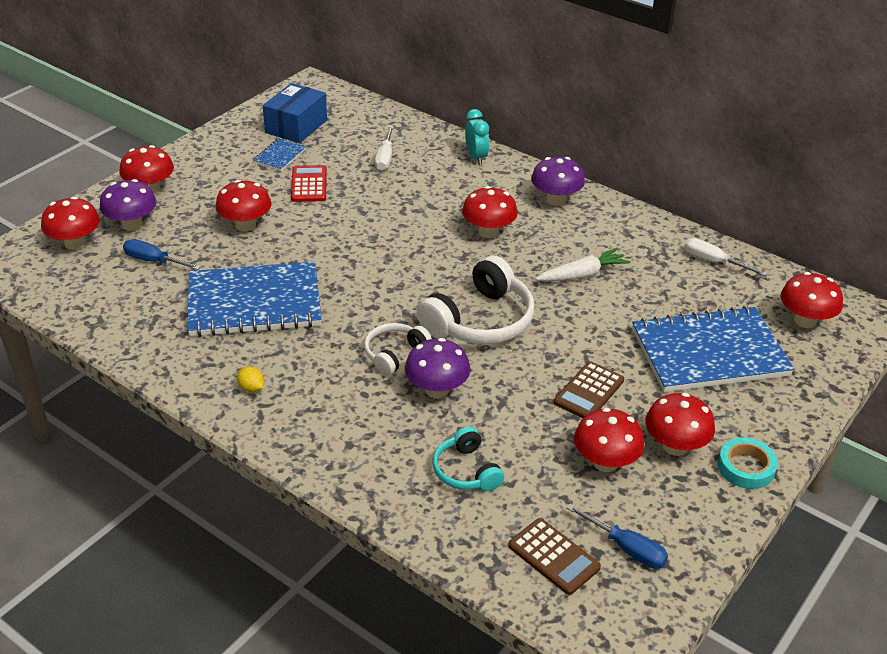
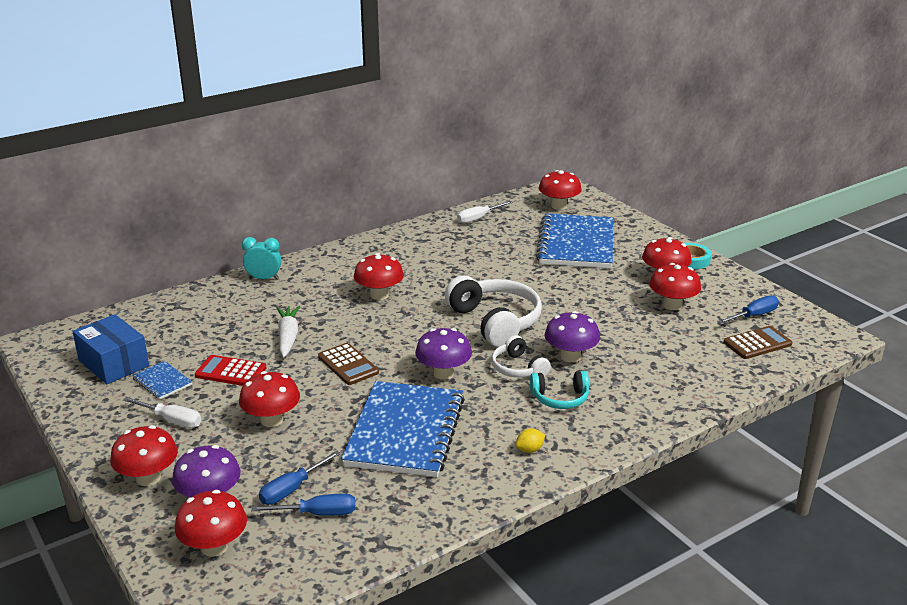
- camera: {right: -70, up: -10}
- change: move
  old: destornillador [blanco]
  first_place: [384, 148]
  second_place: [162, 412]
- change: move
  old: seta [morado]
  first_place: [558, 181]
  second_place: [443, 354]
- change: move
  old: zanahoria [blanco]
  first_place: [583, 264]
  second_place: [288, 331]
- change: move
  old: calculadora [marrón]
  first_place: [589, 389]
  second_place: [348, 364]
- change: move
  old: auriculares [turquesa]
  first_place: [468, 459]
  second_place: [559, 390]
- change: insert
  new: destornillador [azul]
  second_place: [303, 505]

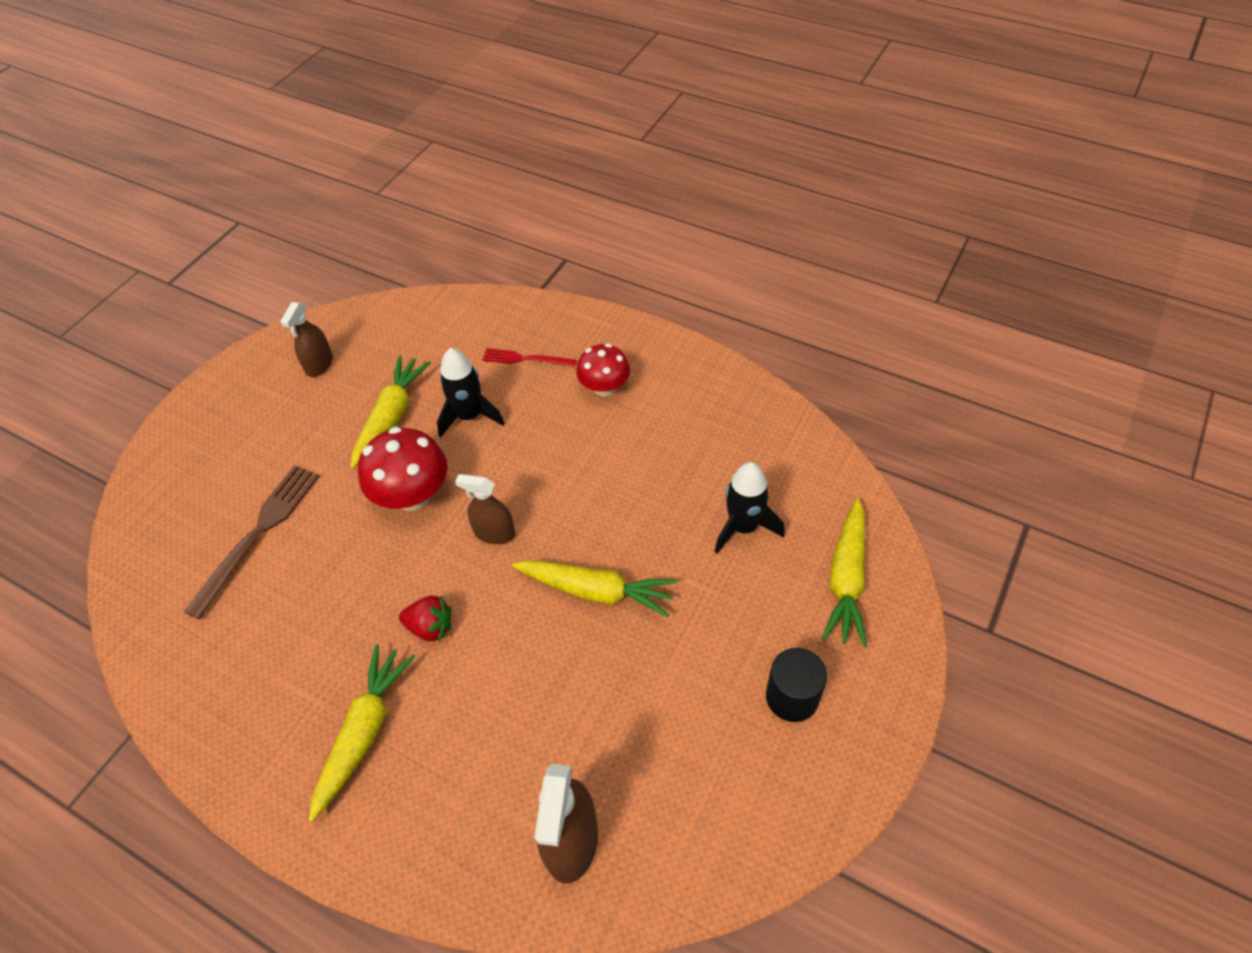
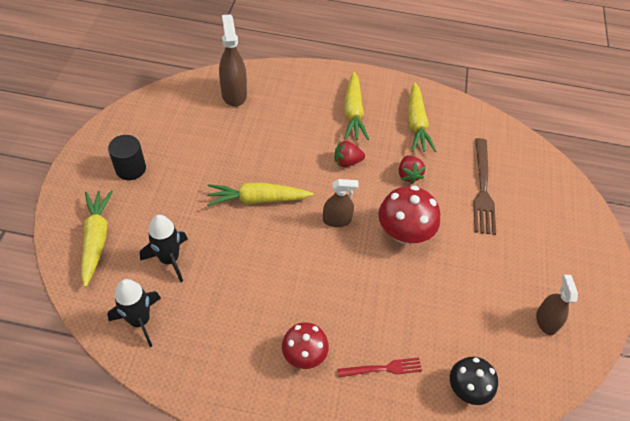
- camera: {right: 155, up: 0}
- change: move
  old: cohete [negro]
  first_place: [471, 393]
  second_place: [134, 313]
- change: move
  old: zanahoria [amarillo]
  first_place: [390, 412]
  second_place: [422, 117]
- change: insert
  new: fresa [rojo]
  second_place: [412, 169]
- change: insert
  new: seta [negro]
  second_place: [474, 381]

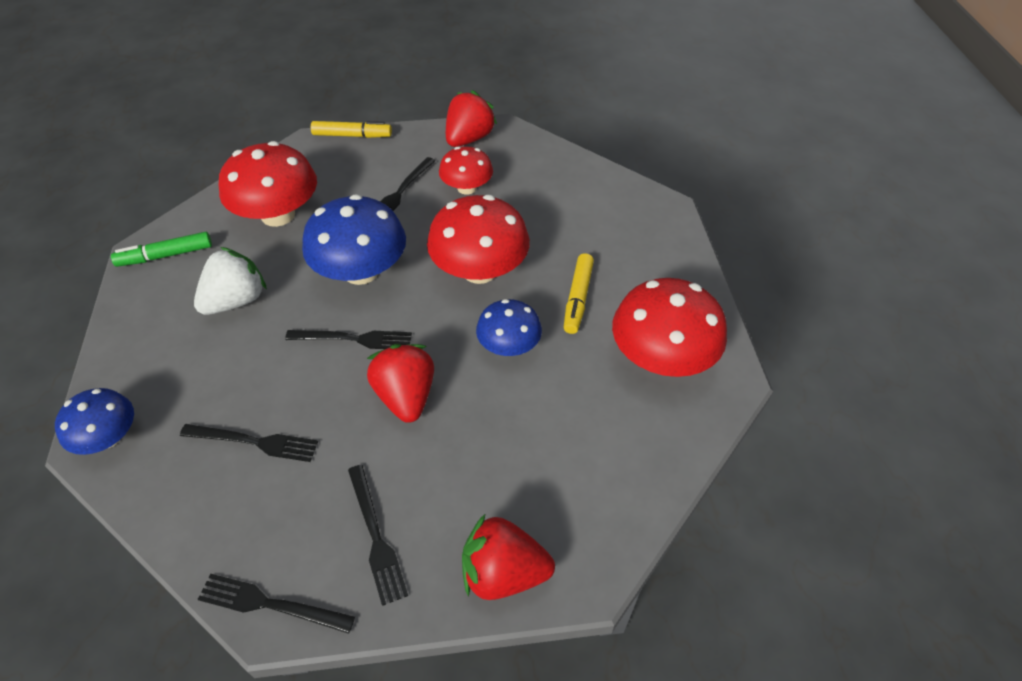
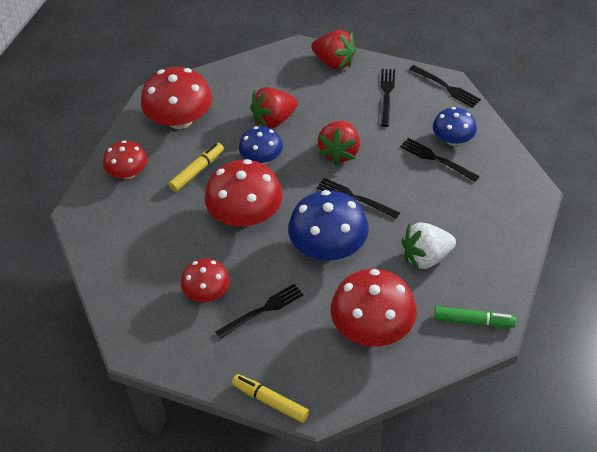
- camera: {right: -150, up: 0}
- change: move
  old: fresa [rojo]
  first_place: [471, 118]
  second_place: [274, 107]
- change: move
  old: seta [azul]
  first_place: [94, 421]
  second_place: [455, 126]
- change: insert
  new: seta [rojo]
  second_place: [125, 159]

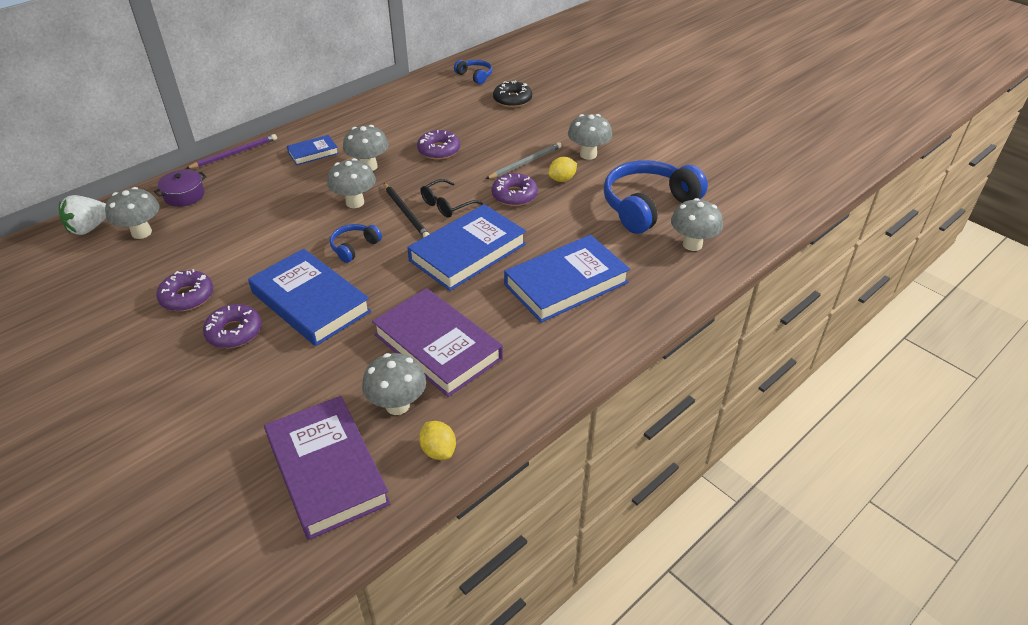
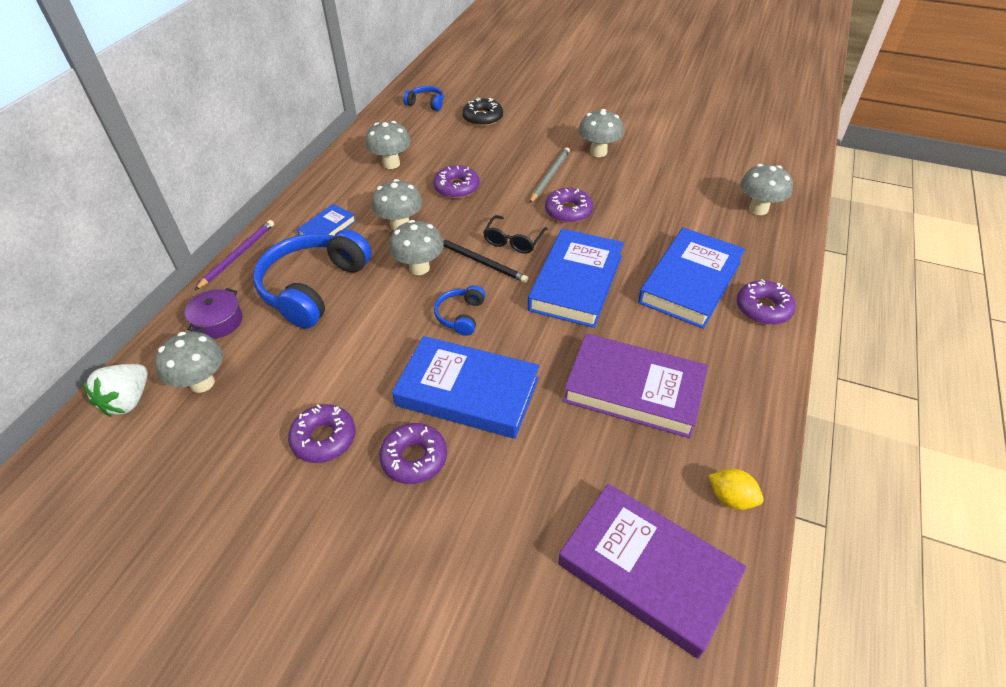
- camera: {right: -25, up: 5}
- change: delete
  old: limón [amarillo]
  first_place: [562, 169]
- change: move
  old: auriculares [azul]
  first_place: [655, 197]
  second_place: [312, 279]
- change: move
  old: seta [gris]
  first_place: [394, 384]
  second_place: [388, 145]
- change: insert
  new: rosquilla [morado]
  second_place: [766, 302]

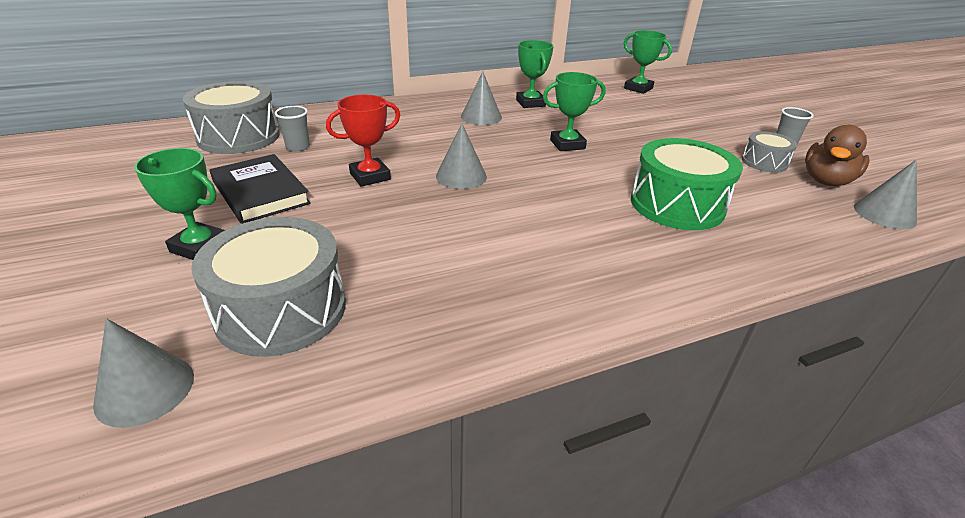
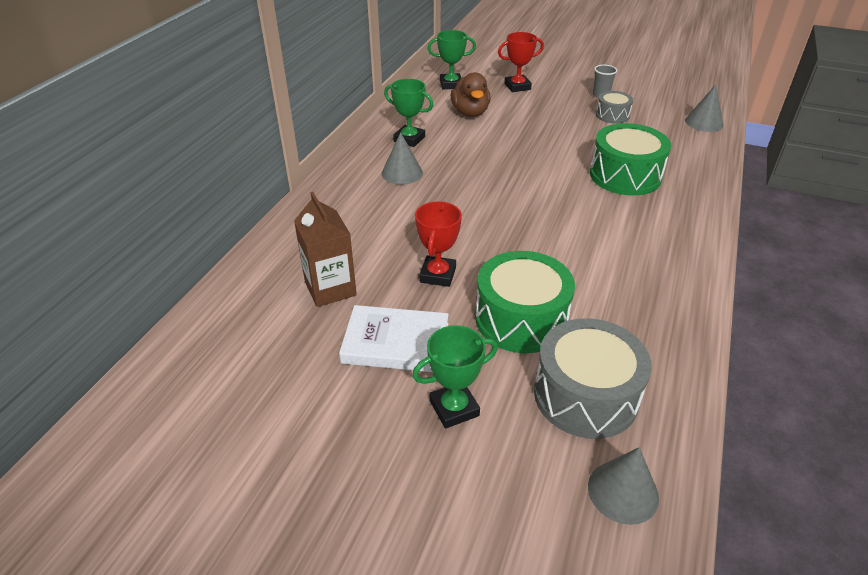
- camera: {right: -45, up: 5}
- change: delete
  old: trofeo [verde]
  first_place: [574, 111]
- change: delete
  old: tambor [gris]
  first_place: [231, 117]
- change: replace
  old: vaso [gris]
  new: cartón de leche [marrón]
  first_place: [292, 128]
  second_place: [325, 249]
- change: delete
  old: cono [gris]
  first_place: [461, 156]
- change: move
  old: pato [marrón]
  first_place: [837, 155]
  second_place: [470, 94]
- change: recolor
  old: libro [negro]
  new: libro [blanco]
  first_place: [260, 189]
  second_place: [394, 338]
- change: insert
  new: trofeo [rojo]
  second_place: [521, 62]
- change: insert
  new: tambor [verde]
  second_place: [525, 302]

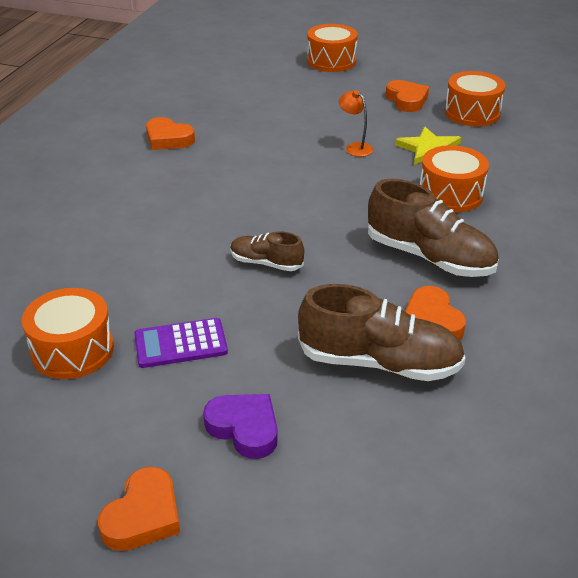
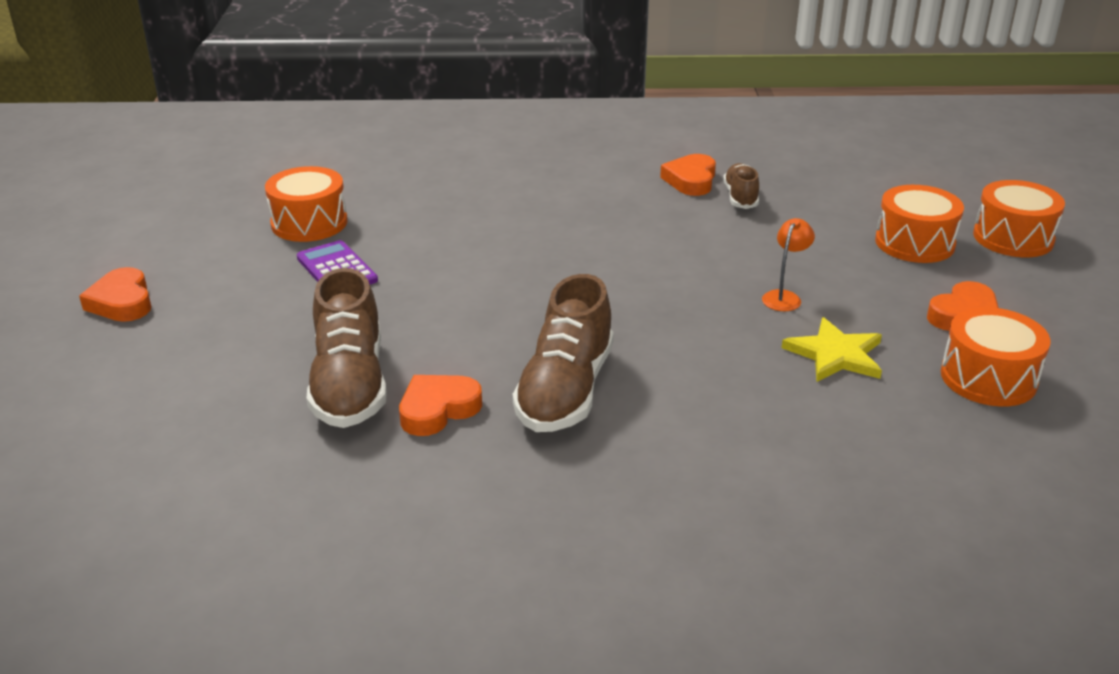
- camera: {right: 70, up: -5}
- change: move
  old: tambor [naranja]
  first_place: [454, 178]
  second_place: [919, 224]
- change: move
  old: zapato [marrón]
  first_place: [267, 251]
  second_place: [741, 186]
- change: delete
  old: corazón [morado]
  first_place: [240, 426]
- change: rotate
  old: corazón [naranja]
  first_place: [139, 509]
  second_place: [115, 294]
  degrees: 60

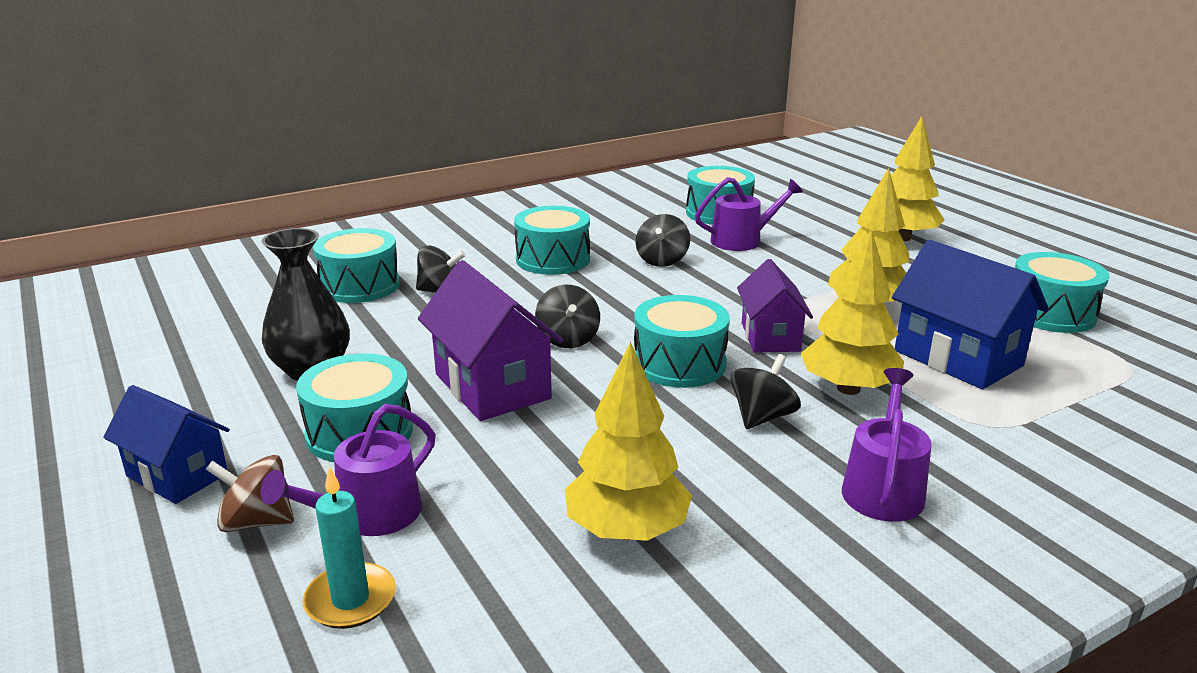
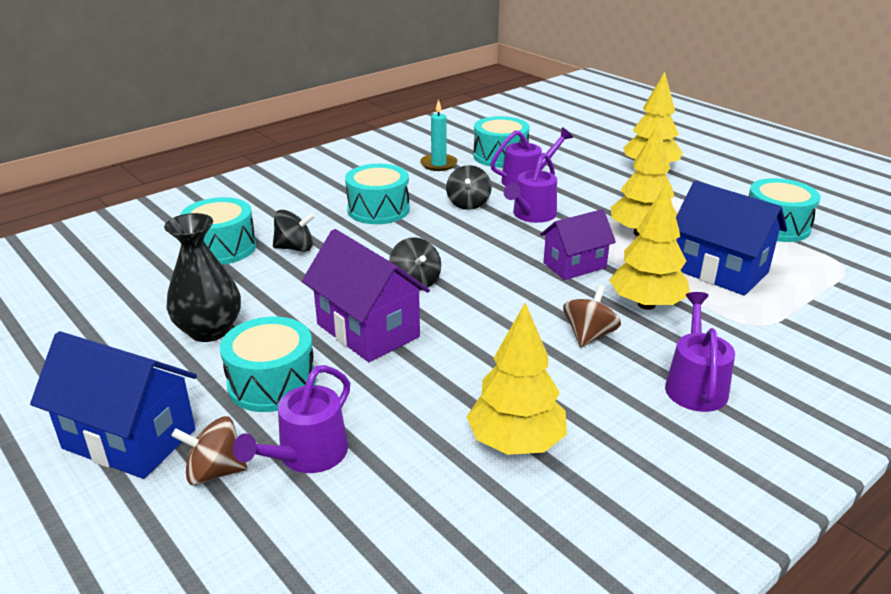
- camera: {right: -10, up: 5}
- change: rotate
  old: casa [morado]
  first_place: [775, 306]
  second_place: [578, 244]
  degrees: 75
- change: delete
  old: tambor [turquesa]
  first_place: [682, 341]
- change: recolor
  old: peonza [negro]
  new: peonza [marrón]
  first_place: [765, 391]
  second_place: [592, 316]
- change: resize
  old: casa [azul]
  first_place: [166, 444]
  second_place: [113, 405]
  factor: 1.51
- change: move
  old: vela [turquesa]
  first_place: [349, 548]
  second_place: [438, 135]
- change: insert
  new: regadera [morado]
  second_place: [530, 188]

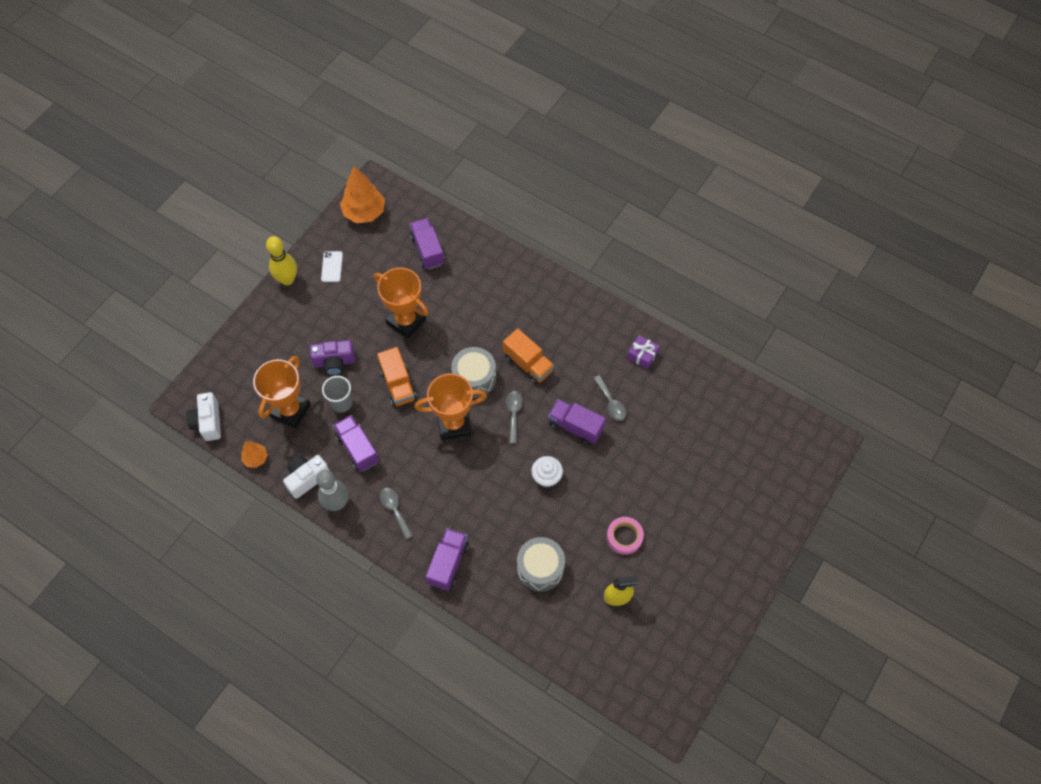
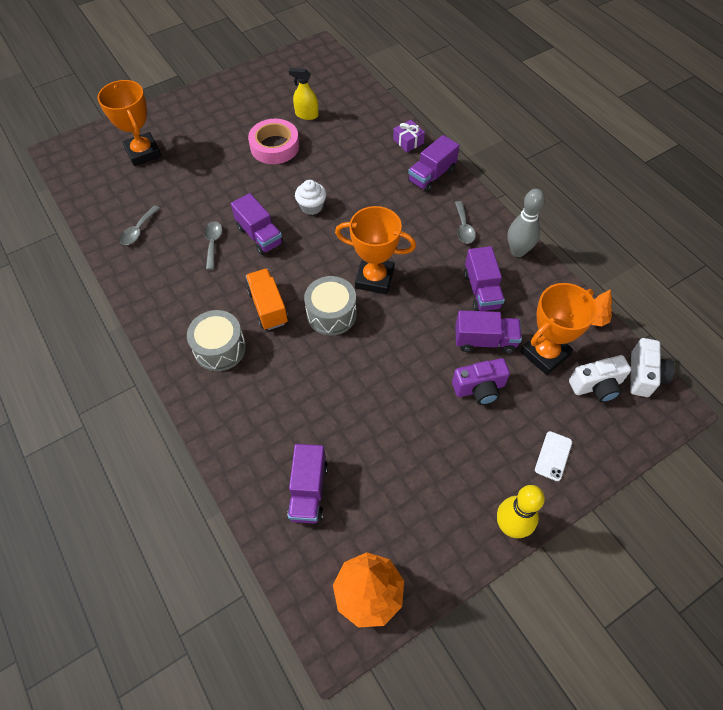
- camera: {right: -155, up: -5}
- change: move
  old: móvil [blanco]
  first_place: [332, 266]
  second_place: [553, 456]
- change: move
  old: trofeo [naranja]
  first_place: [401, 303]
  second_place: [129, 123]
- change: move
  old: regalo [morado]
  first_place: [643, 352]
  second_place: [409, 136]
- change: rotate
  old: cámara [morado]
  first_place: [332, 358]
  second_place: [481, 381]
  degrees: 150
- change: delete
  old: camión [naranja]
  first_place: [397, 377]
- change: replace
  old: vaso [gris]
  new: camión [morado]
  first_place: [337, 394]
  second_place: [488, 332]
- change: move
  old: cuchara [gris]
  first_place: [514, 417]
  second_place: [140, 225]
- change: move
  old: cámara [blanco]
  first_place: [306, 477]
  second_place: [600, 378]
- change: resize
  old: cinta adhesiva [rosa]
  first_place: [625, 536]
  second_place: [273, 141]
  factor: 1.51
- change: move
  old: tambor [gris]
  first_place: [541, 564]
  second_place: [216, 340]

